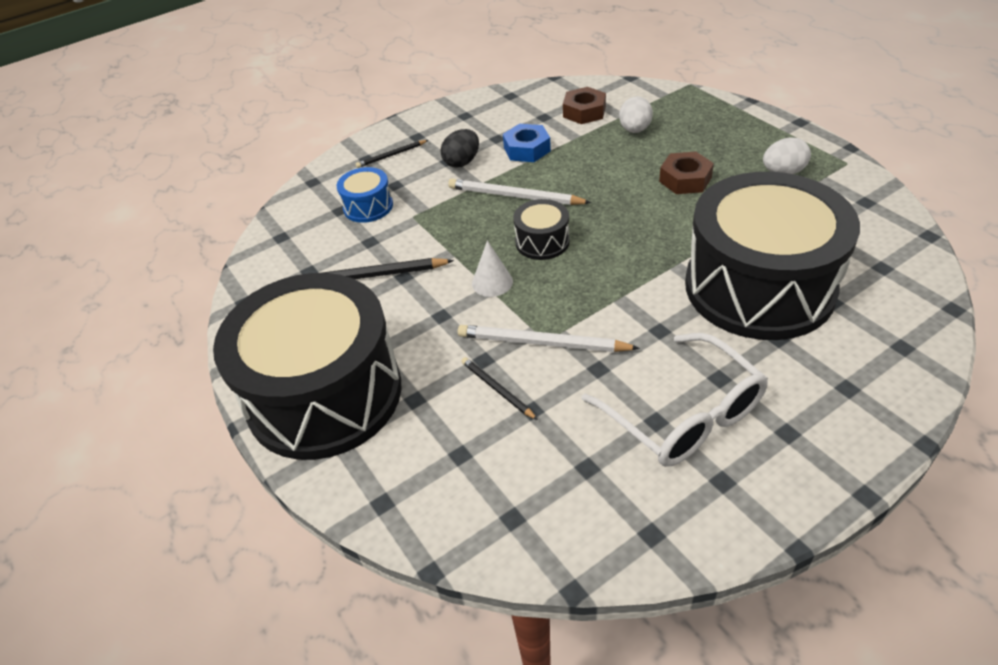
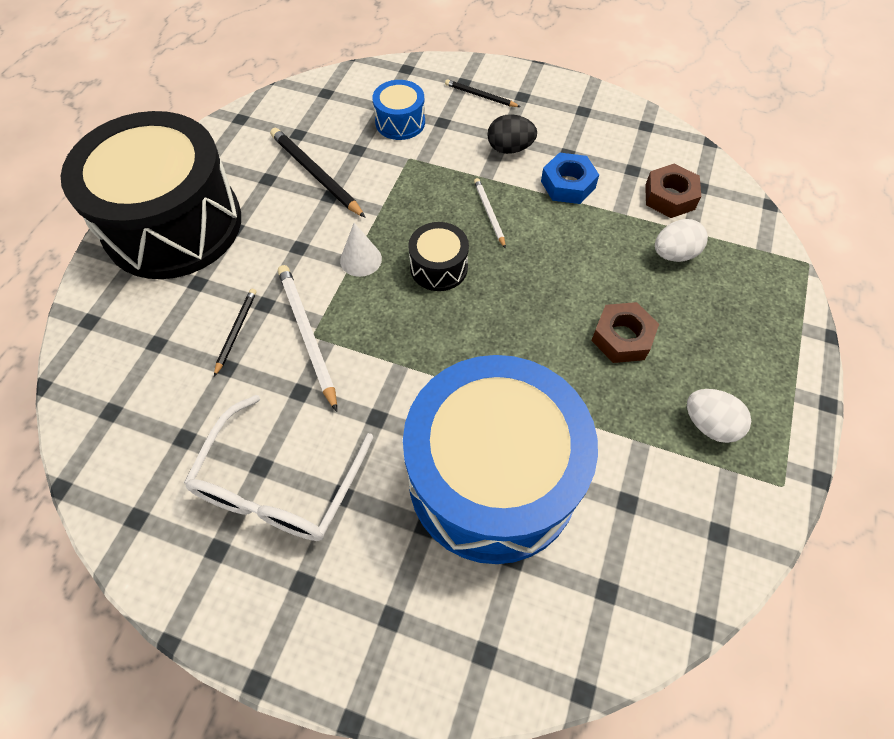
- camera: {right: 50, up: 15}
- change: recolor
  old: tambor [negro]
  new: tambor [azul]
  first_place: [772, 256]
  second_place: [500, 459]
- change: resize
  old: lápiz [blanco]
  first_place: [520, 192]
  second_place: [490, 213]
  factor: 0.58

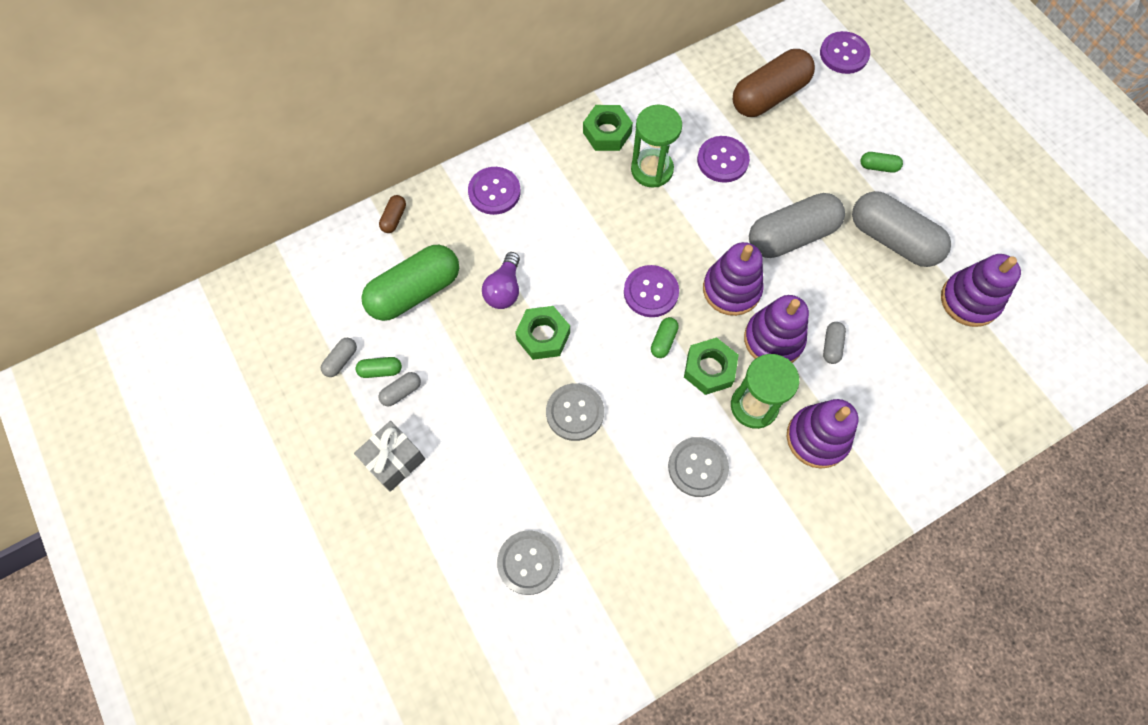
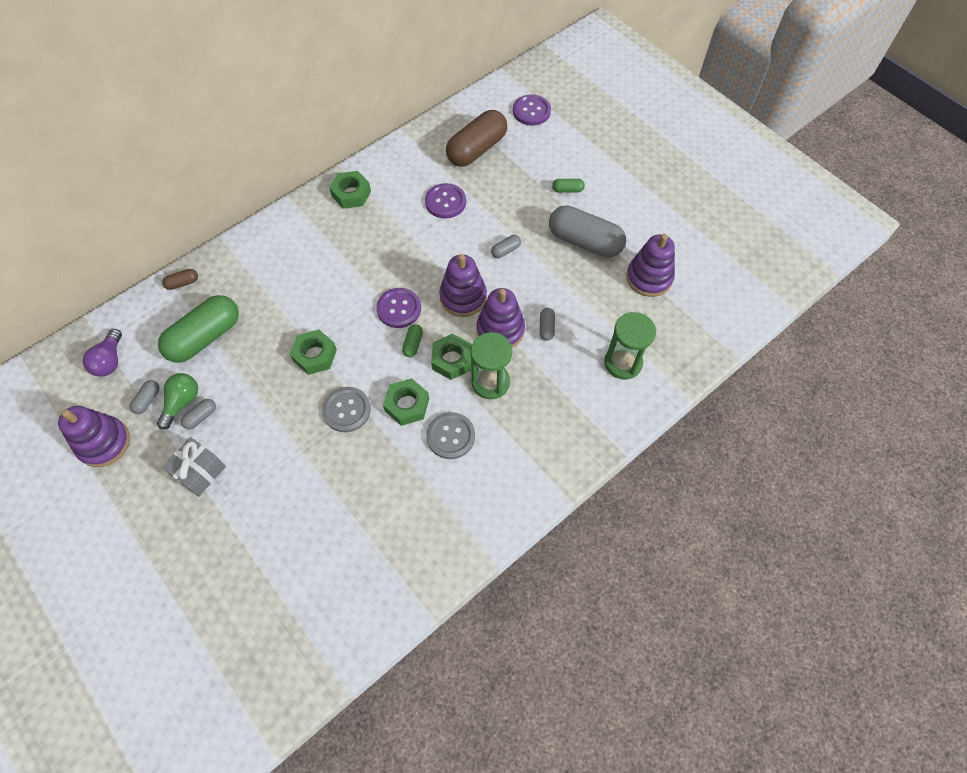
- camera: {right: -10, up: -5}
- change: move
  old: reloj de arena [verde]
  first_place: [656, 146]
  second_place: [630, 346]
- change: delete
  old: botón [morado]
  first_place: [494, 191]
- change: resize
  old: cápsula [gris]
  first_place: [797, 225]
  second_place: [506, 246]
  factor: 0.42
- change: rotate
  old: cápsula [marrón]
  first_place: [392, 214]
  second_place: [180, 279]
  degrees: 60
- change: move
  old: bombilla [morado]
  first_place: [501, 280]
  second_place: [102, 353]
- change: replace
  old: cápsula [verde]
  new: bombilla [verde]
  first_place: [379, 367]
  second_place: [177, 401]
- change: move
  old: juguete apilable [morado]
  first_place: [822, 434]
  second_place: [94, 436]
- change: delete
  old: botón [gris]
  first_place: [528, 562]
- change: insert
  new: tuerca [verde]
  second_place: [406, 402]

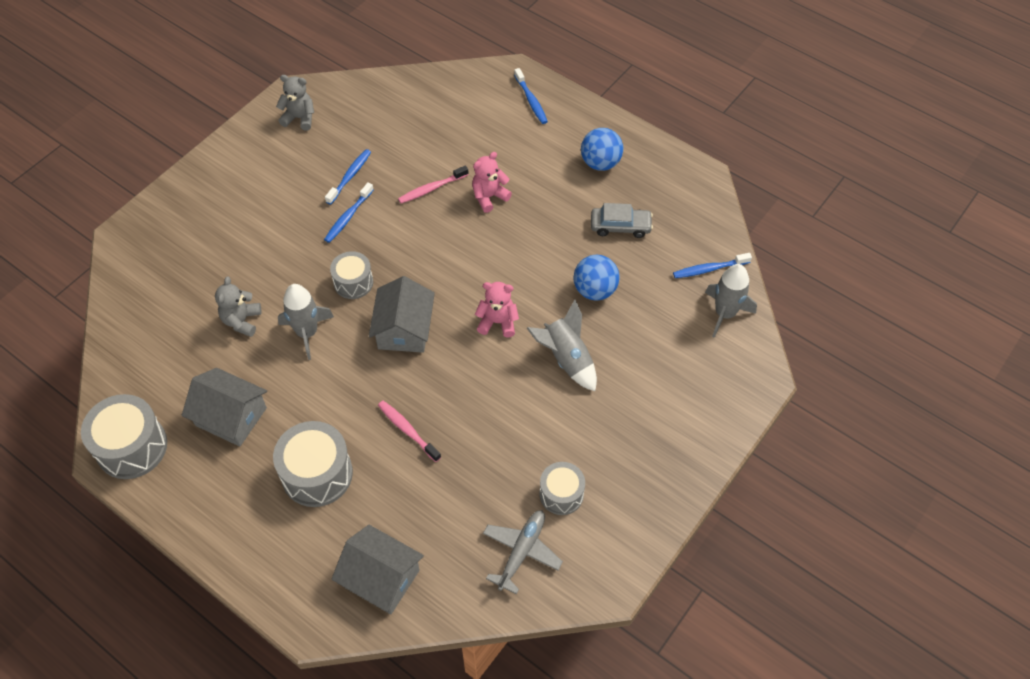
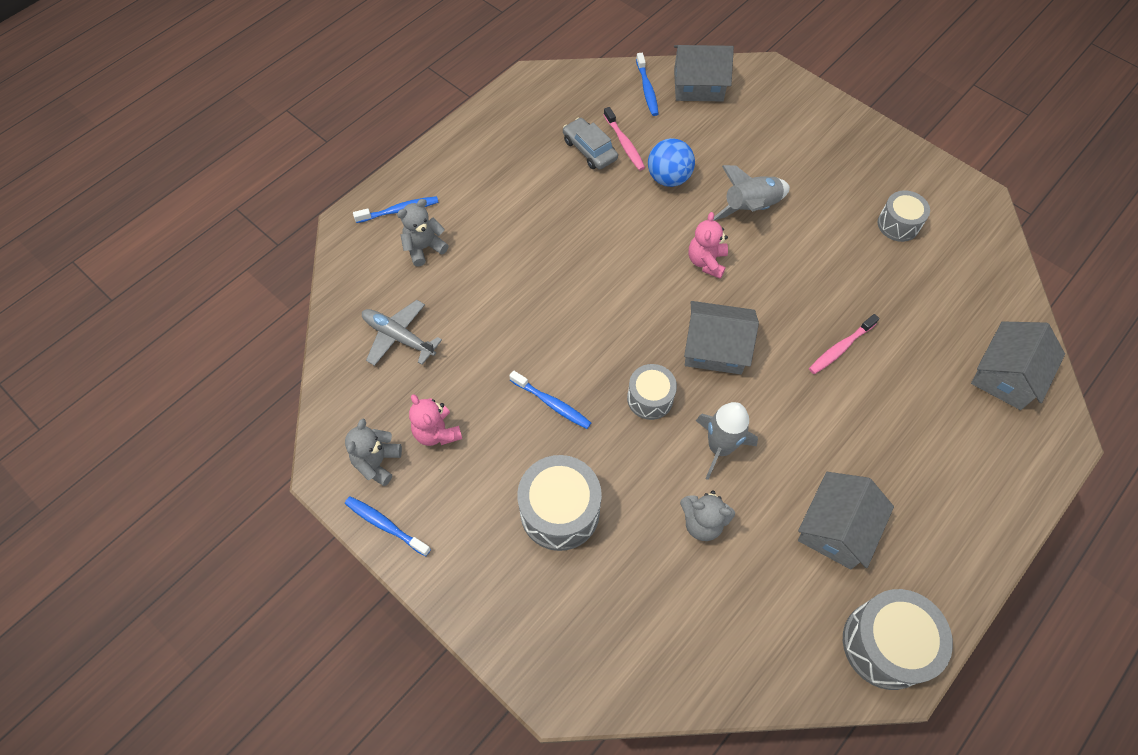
- camera: {right: -85, up: 5}
- change: delete
  old: pelota [azul]
  first_place: [602, 149]
- change: move
  old: cepillo de dientes [azul]
  first_place: [348, 177]
  second_place: [388, 526]
- change: move
  old: osito [rosa]
  first_place: [492, 182]
  second_place: [435, 420]
- change: move
  old: cepillo de dientes [rosa]
  first_place: [433, 184]
  second_place: [624, 139]
- change: rotate
  old: coche [gris]
  first_place: [622, 220]
  second_place: [590, 144]
  degrees: -45
- change: replace
  old: cohete [gris]
  new: casa [gris]
  first_place: [731, 301]
  second_place: [704, 73]
- change: move
  old: tambor [gris]
  first_place: [313, 464]
  second_place: [559, 503]
- change: move
  old: avión [gris]
  first_place: [523, 552]
  second_place: [402, 333]
- change: insert
  new: osito [gris]
  second_place: [423, 233]

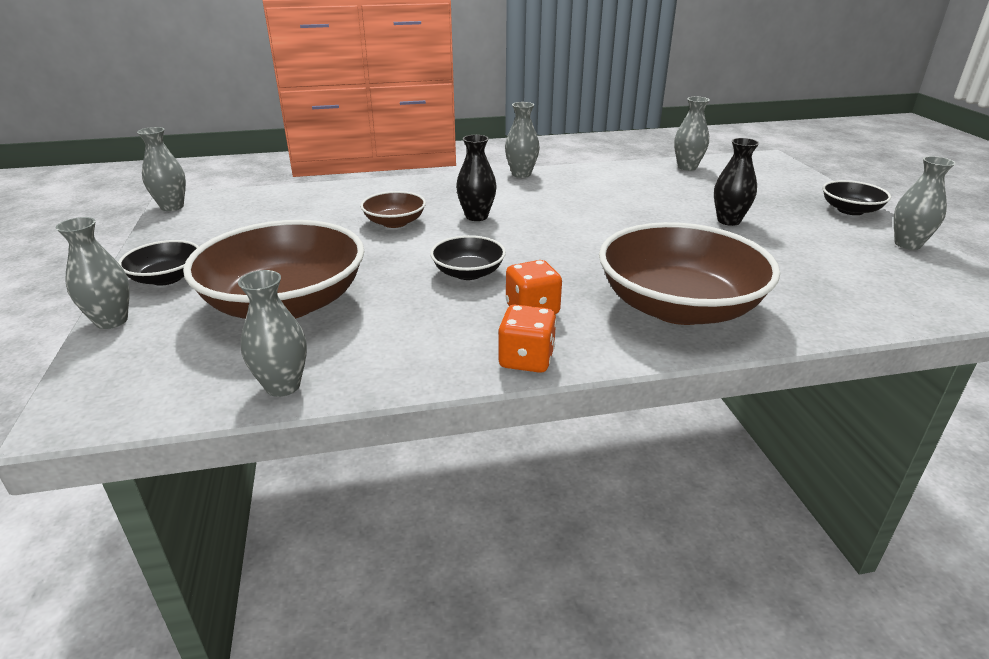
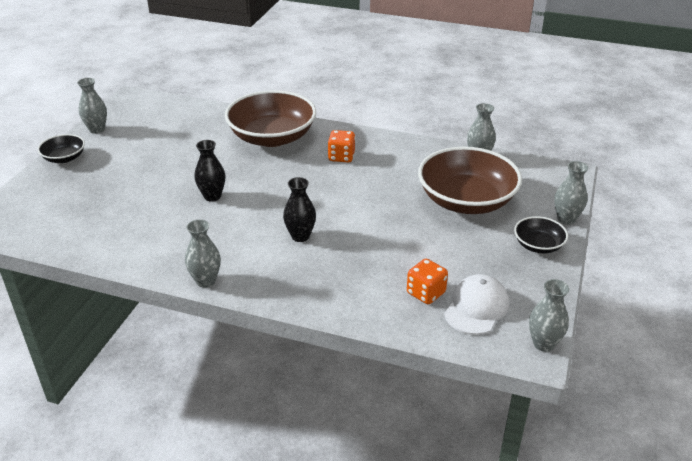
- camera: {right: -150, up: 5}
- change: delete
  old: florero [gris]
  first_place: [692, 134]
- change: move
  old: florero [negro]
  first_place: [736, 182]
  second_place: [209, 170]
- change: delete
  old: cuenco [marrón]
  first_place: [393, 209]
- change: delete
  old: cuenco [negro]
  first_place: [468, 257]
- change: move
  old: dado [naranja]
  first_place: [527, 339]
  second_place: [427, 281]
- change: insert
  new: gorra [blanco]
  second_place: [476, 304]

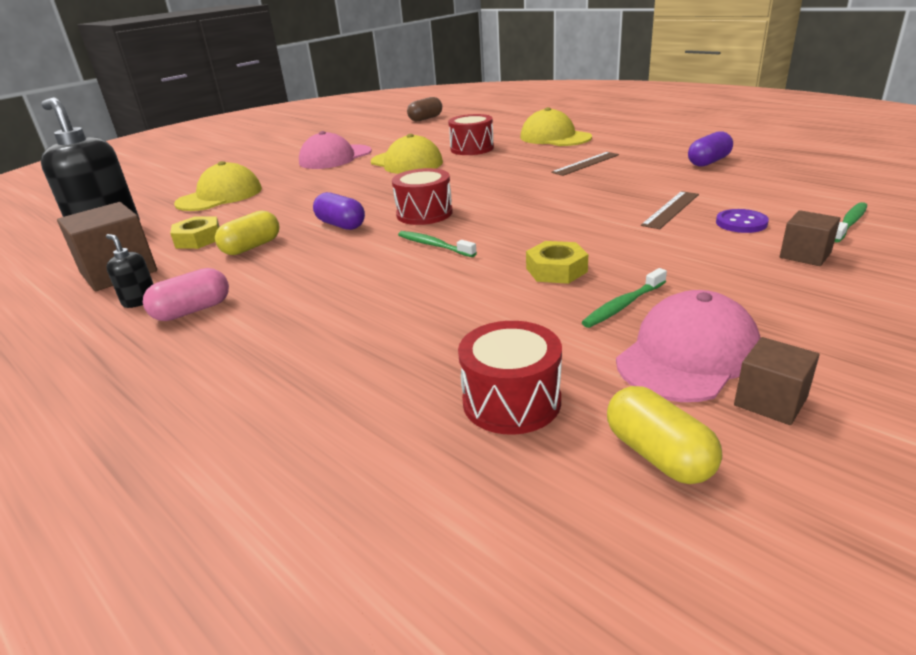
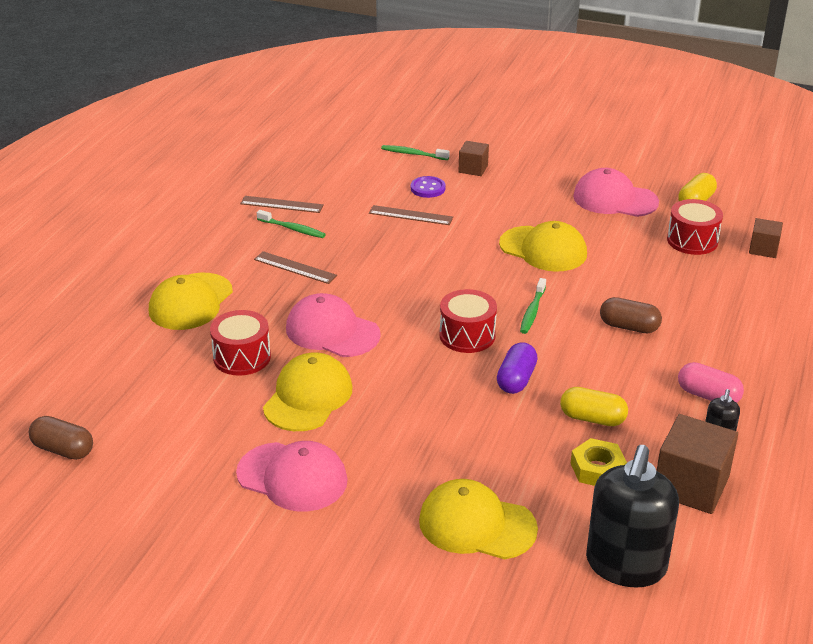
- camera: {right: -115, up: 5}
- change: replace
  old: cápsula [morado]
  new: regla [marrón]
  first_place: [710, 149]
  second_place: [282, 204]
- change: replace
  old: tuerca [amarillo]
  new: gorra [amarillo]
  first_place: [557, 262]
  second_place: [543, 246]
- change: move
  old: cepillo de dientes [verde]
  first_place: [624, 298]
  second_place: [291, 224]
- change: move
  old: cubo [marrón]
  first_place: [776, 381]
  second_place: [766, 238]
- change: insert
  new: gorra [rosa]
  second_place: [333, 325]
- change: insert
  new: cápsula [marrón]
  second_place: [631, 315]

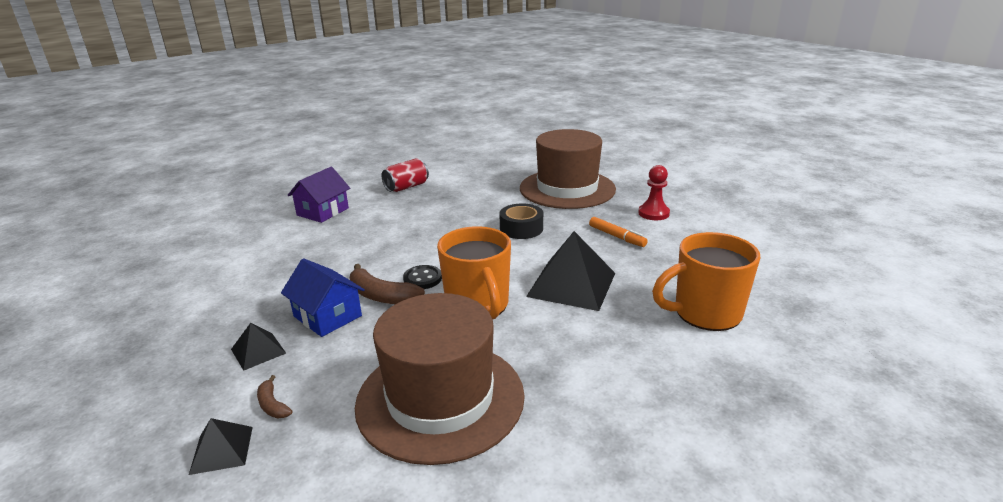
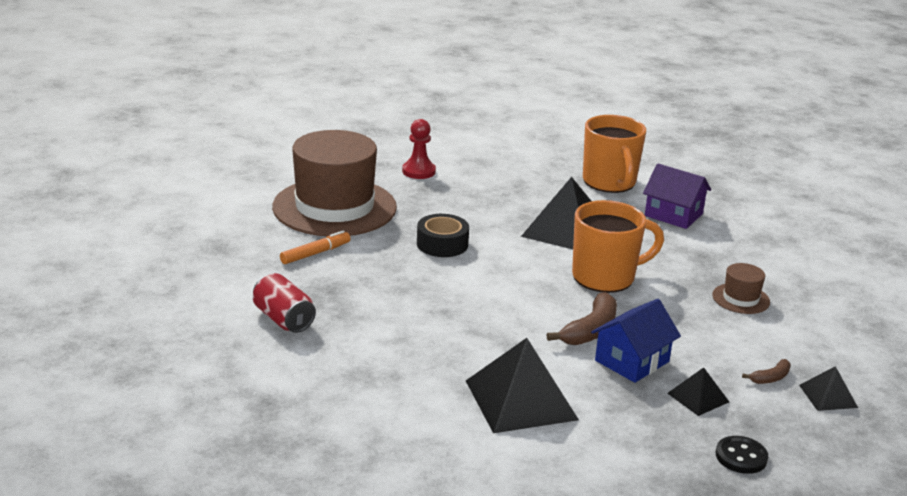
- camera: {right: -90, up: 0}
- change: move
  old: casa [morado]
  first_place: [319, 195]
  second_place: [677, 196]
- change: move
  old: rotulador [naranja]
  first_place: [618, 232]
  second_place: [315, 247]
- change: move
  old: botón [negro]
  first_place: [422, 277]
  second_place: [742, 455]
- change: resize
  old: sombrero [marrón]
  first_place: [440, 379]
  second_place: [741, 288]
  factor: 0.42
- change: insert
  new: pirámide [negro]
  second_place: [522, 385]

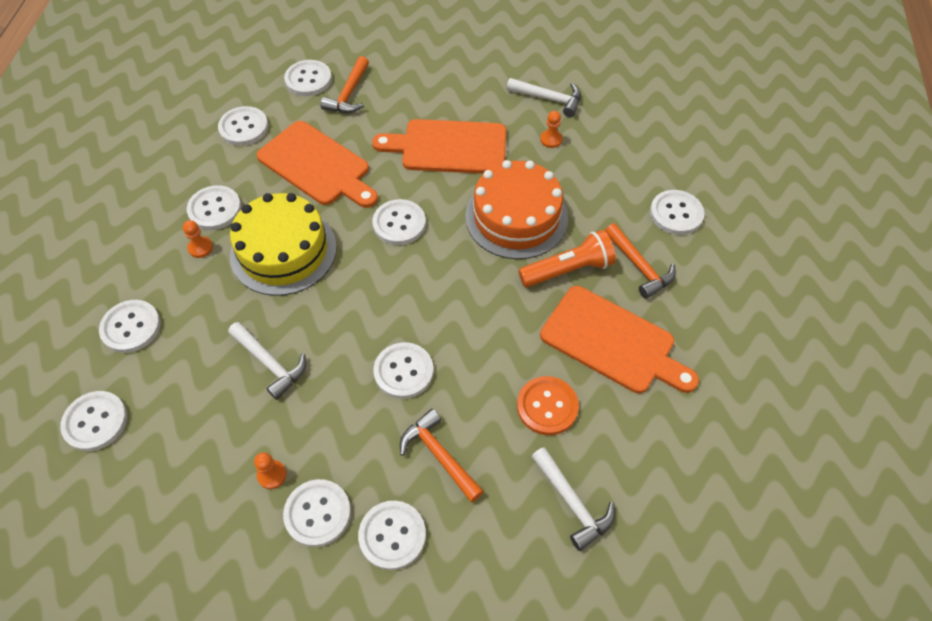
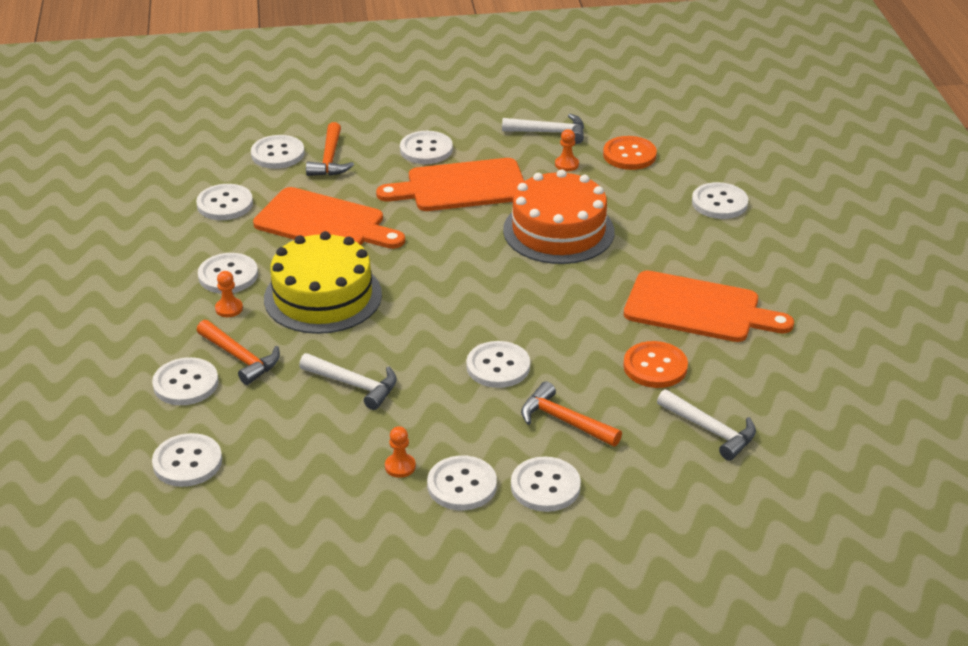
- camera: {right: -15, up: -20}
- change: move
  old: botón [blanco]
  first_place: [399, 222]
  second_place: [426, 147]
- change: move
  old: martillo [naranja]
  first_place: [640, 261]
  second_place: [238, 352]
- change: delete
  old: lámpara de mano [naranja]
  first_place: [567, 258]
- change: insert
  new: botón [naranja]
  second_place: [630, 153]

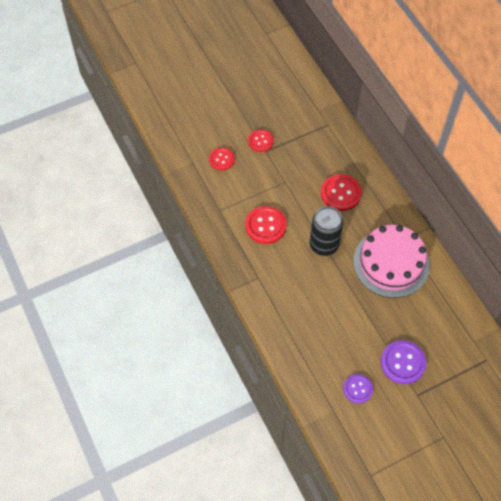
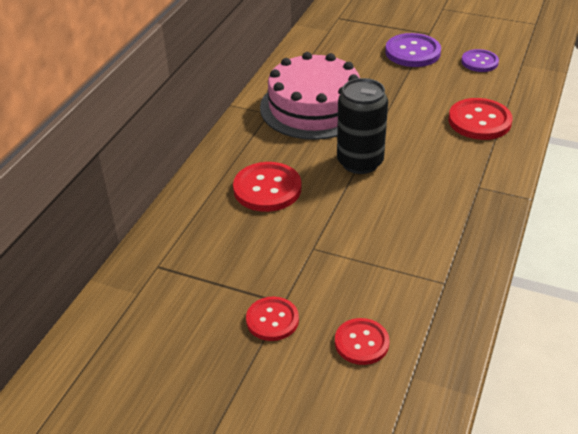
- camera: {right: -130, up: -20}
- change: move
  old: botón [rojo]
  first_place: [266, 225]
  second_place: [480, 119]

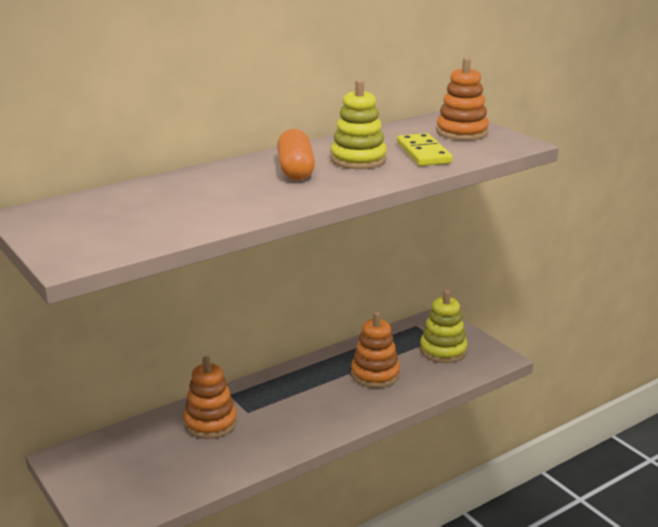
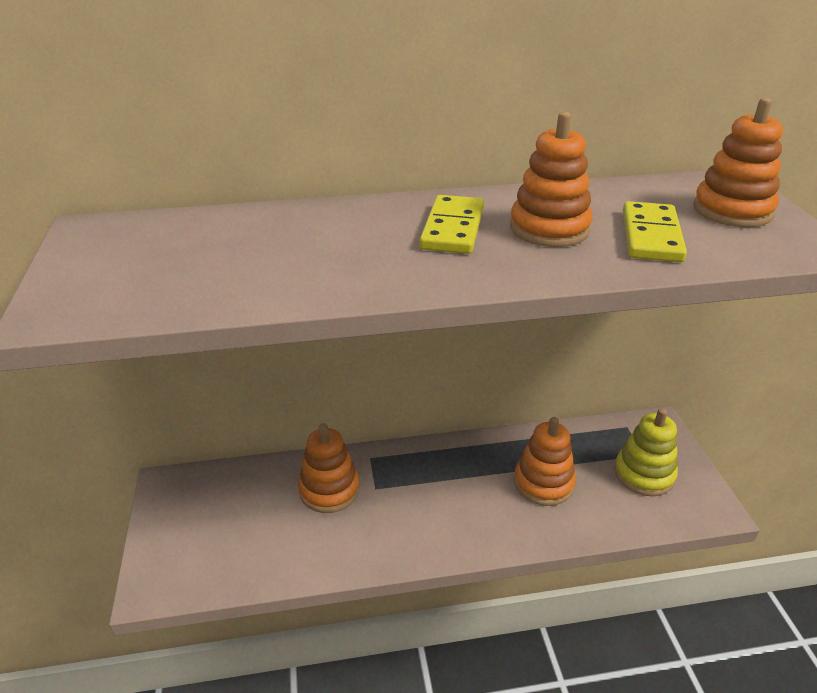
- camera: {right: 25, up: 10}
- change: recolor
  old: juguete apilable [amarillo]
  new: juguete apilable [naranja]
  first_place: [359, 124]
  second_place: [551, 179]
- change: replace
  old: cápsula [naranja]
  new: ficha de dominó [amarillo]
  first_place: [296, 154]
  second_place: [451, 224]

